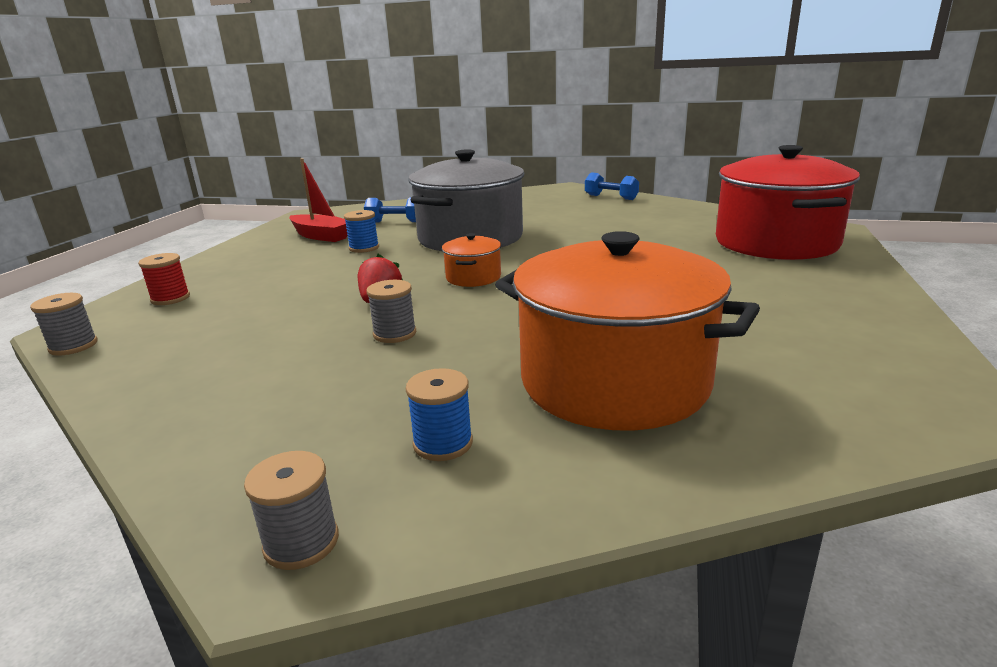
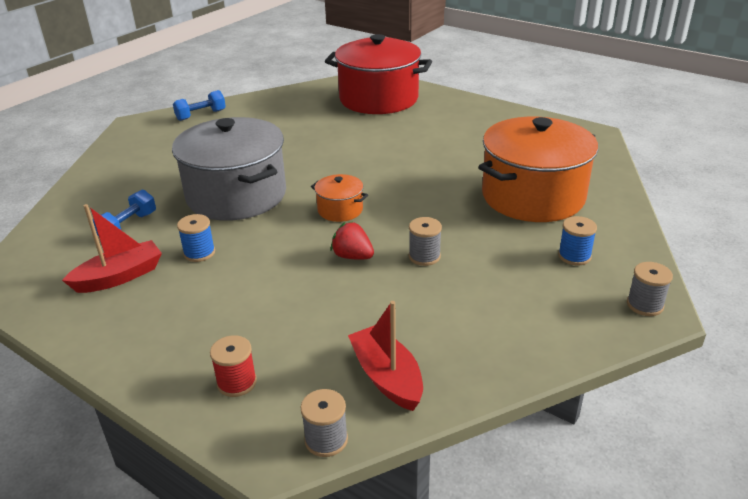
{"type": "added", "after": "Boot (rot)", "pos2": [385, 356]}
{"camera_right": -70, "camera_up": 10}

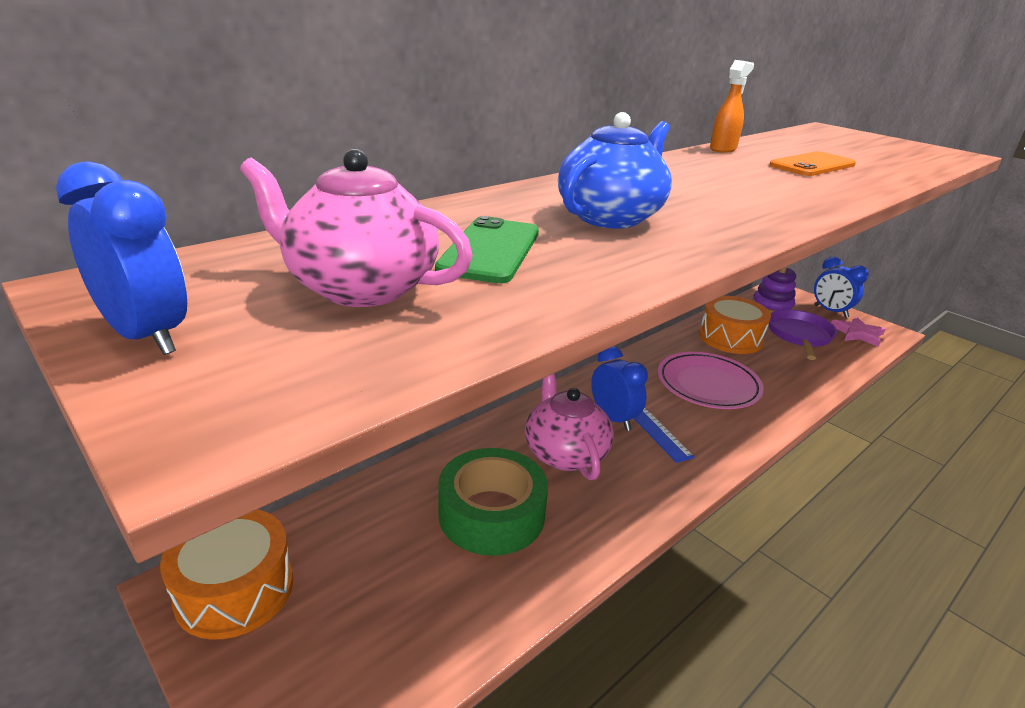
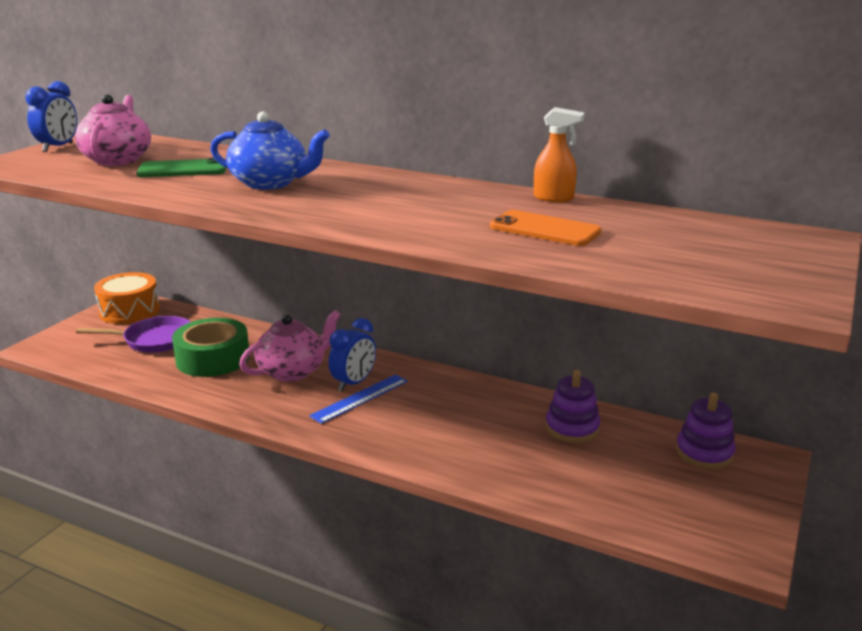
{"type": "removed", "before": "Teller (rosa)", "pos1": [711, 380]}
{"type": "replaced", "before": "Trommel (orange)", "after": "Stapelspielzeug (lila)", "pos1": [735, 325], "pos2": [573, 406]}
{"type": "moved", "before": "Pfanne (lila)", "pos1": [803, 334], "pos2": [133, 334]}
{"type": "removed", "before": "Wecker (blau)", "pos1": [841, 287]}
{"type": "removed", "before": "Stern (rosa)", "pos1": [858, 331]}
{"camera_right": 70, "camera_up": -5}

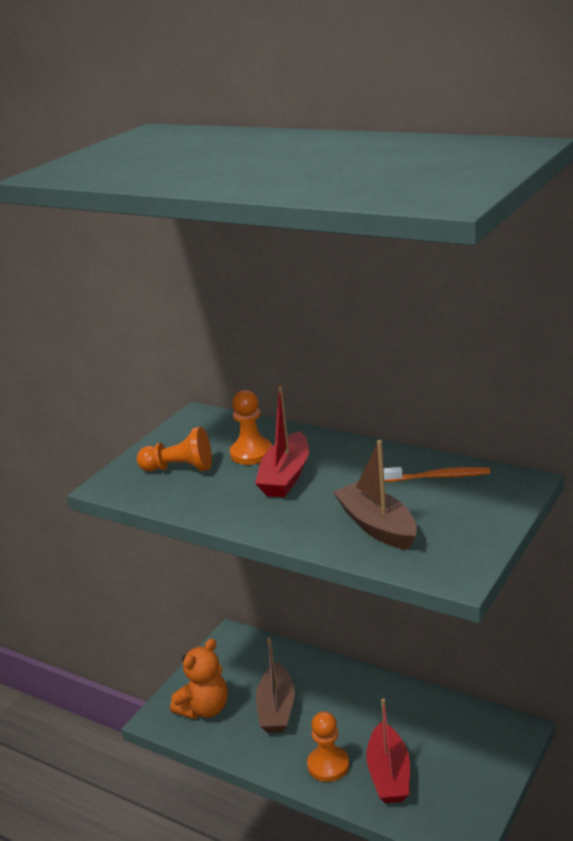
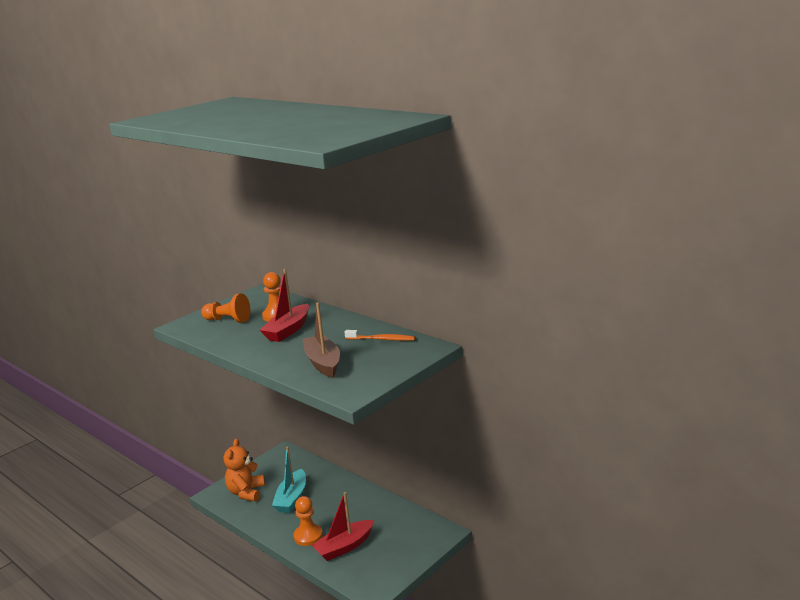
{"type": "turned", "before": "Teddybär (orange)", "pos1": [199, 678], "pos2": [244, 470], "turn": 135}
{"type": "recoloured", "before": "Boot (braun)", "after": "Boot (türkis)", "pos1": [275, 685], "pos2": [289, 479]}
{"type": "turned", "before": "Boot (rot)", "pos1": [388, 750], "pos2": [343, 526], "turn": 45}
{"camera_right": 10, "camera_up": -5}

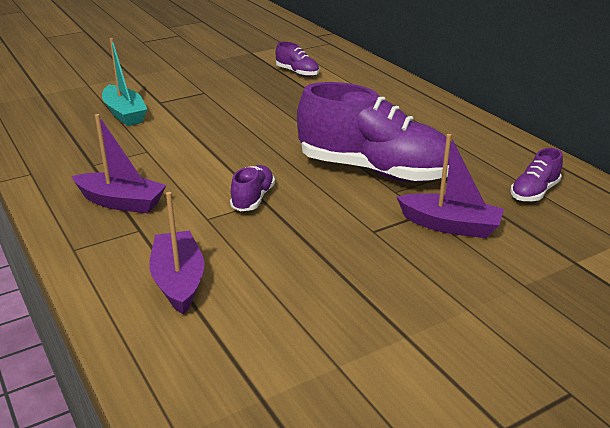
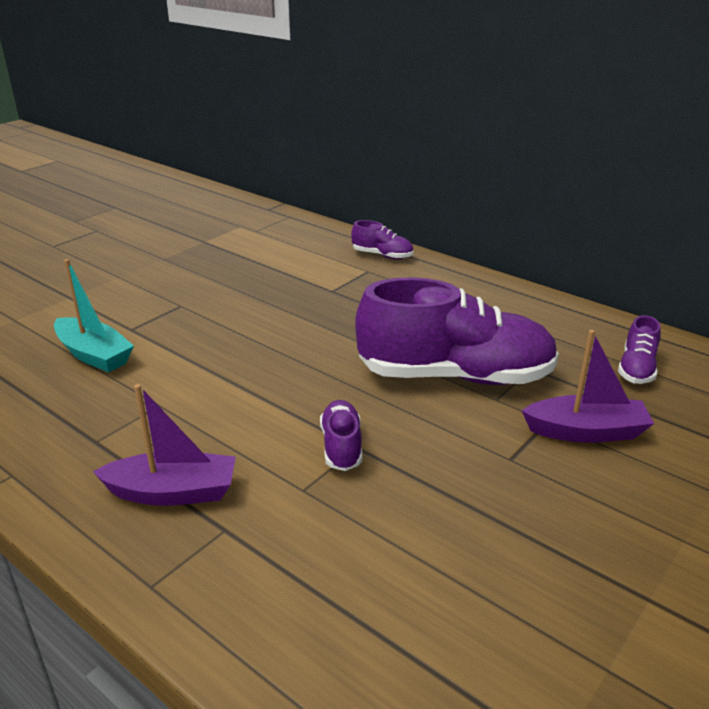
{"type": "removed", "before": "Boot (lila)", "pos1": [176, 253]}
{"type": "moved", "before": "Schuh (lila)", "pos1": [297, 59], "pos2": [382, 239]}
{"camera_right": -20, "camera_up": 0}

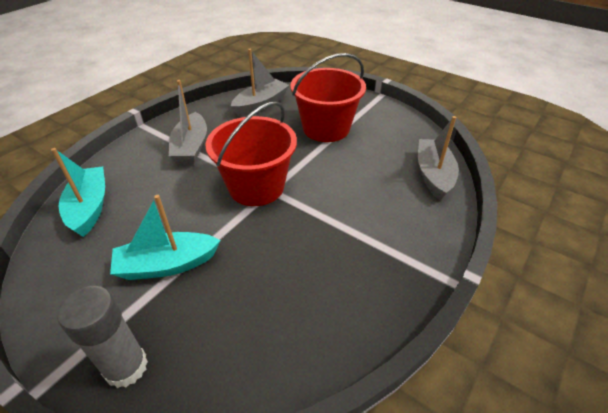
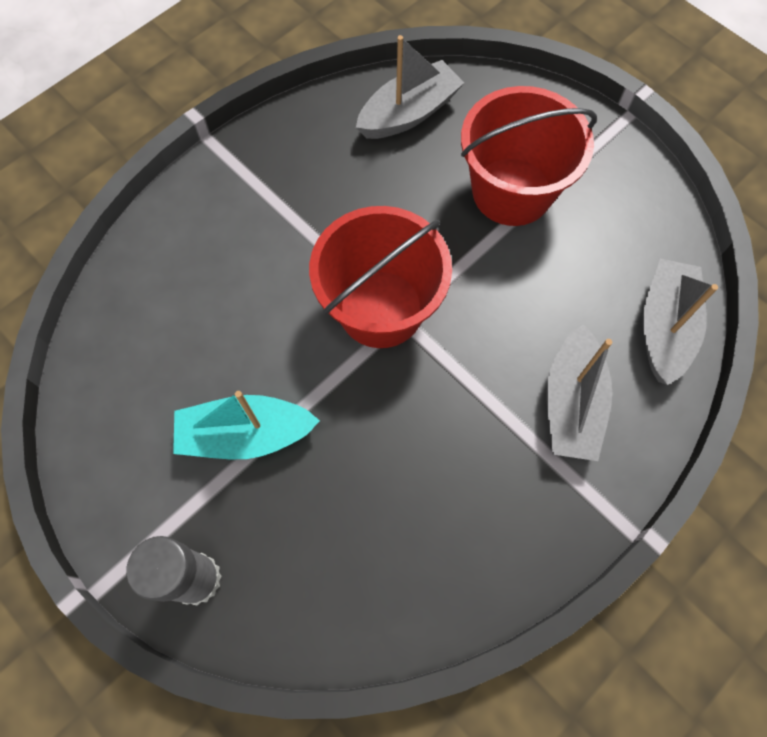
{"type": "removed", "before": "Boot (türkis)", "pos1": [78, 192]}
{"type": "moved", "before": "Boot (grau)", "pos1": [188, 122], "pos2": [579, 392]}
{"camera_right": 10, "camera_up": 25}

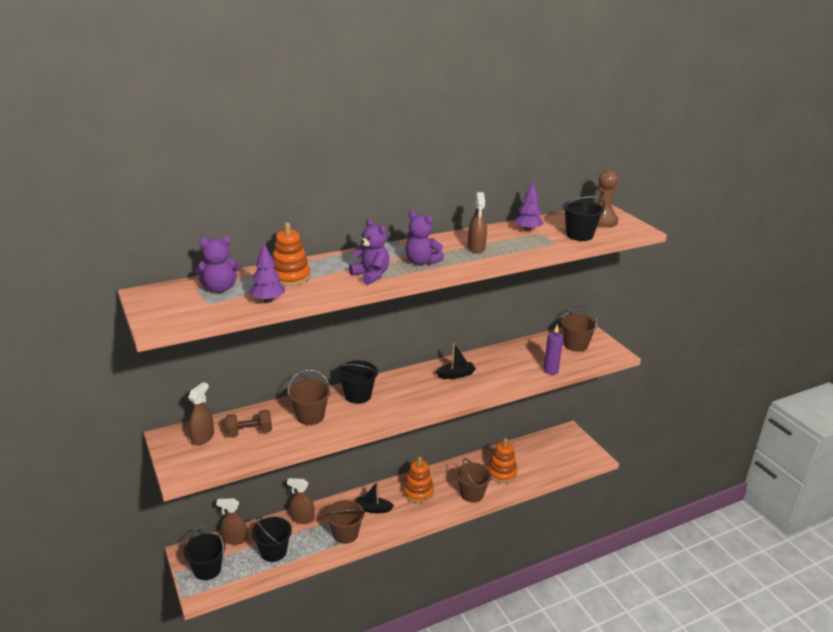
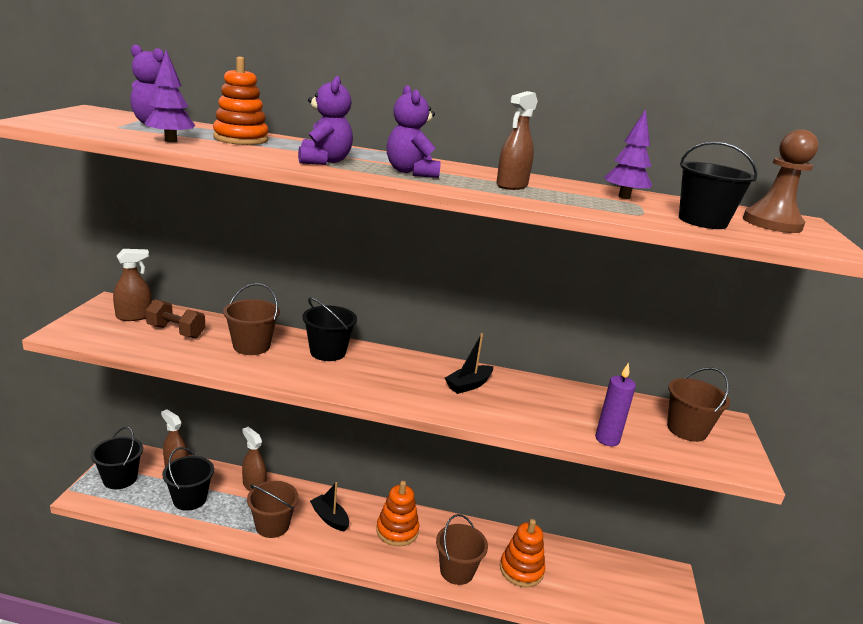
{"type": "turned", "before": "Boot (schwarz)", "pos1": [456, 361], "pos2": [469, 363], "turn": 120}
{"camera_right": 35, "camera_up": -5}

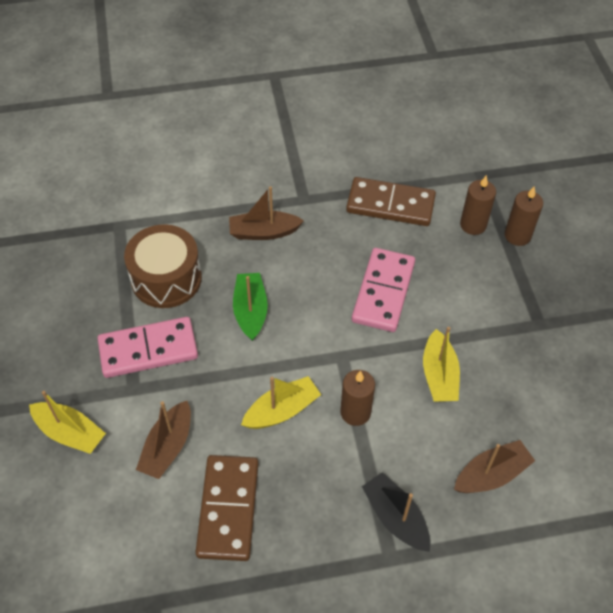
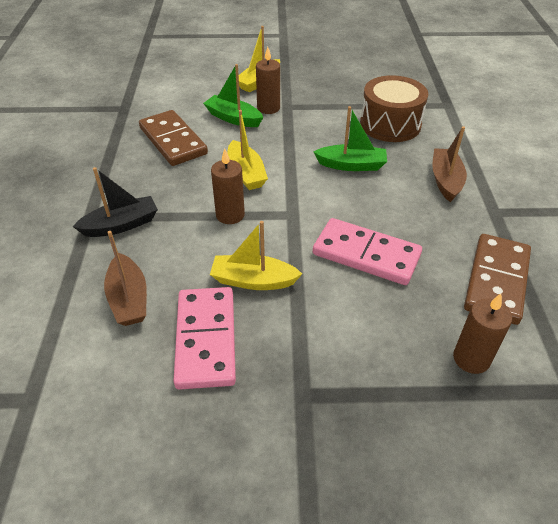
{"type": "moved", "before": "Dominostein (rosa)", "pos1": [147, 347], "pos2": [204, 338]}
{"type": "recoloured", "before": "Boot (braun)", "after": "Boot (grün)", "pos1": [163, 440], "pos2": [233, 95]}
{"type": "turned", "before": "Dominostein (braun)", "pos1": [226, 508], "pos2": [173, 138], "turn": 45}
{"type": "moved", "before": "Kerze (braun)", "pos1": [524, 216], "pos2": [268, 80]}
{"camera_right": 100, "camera_up": -10}

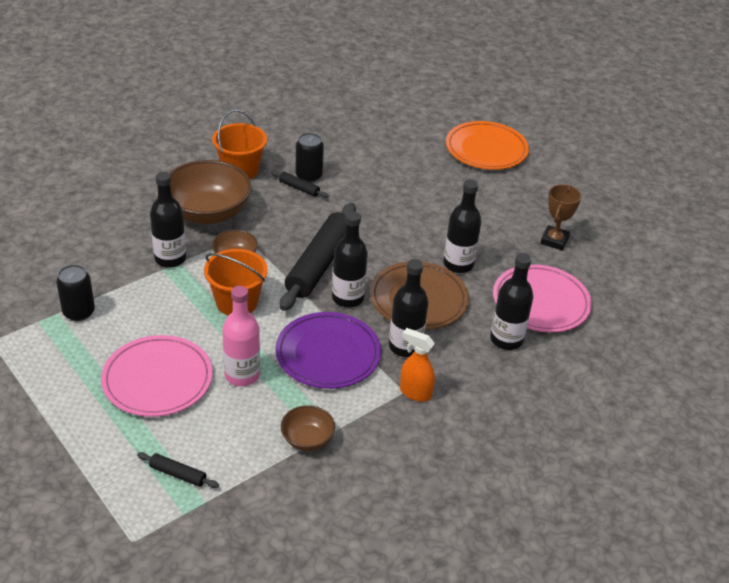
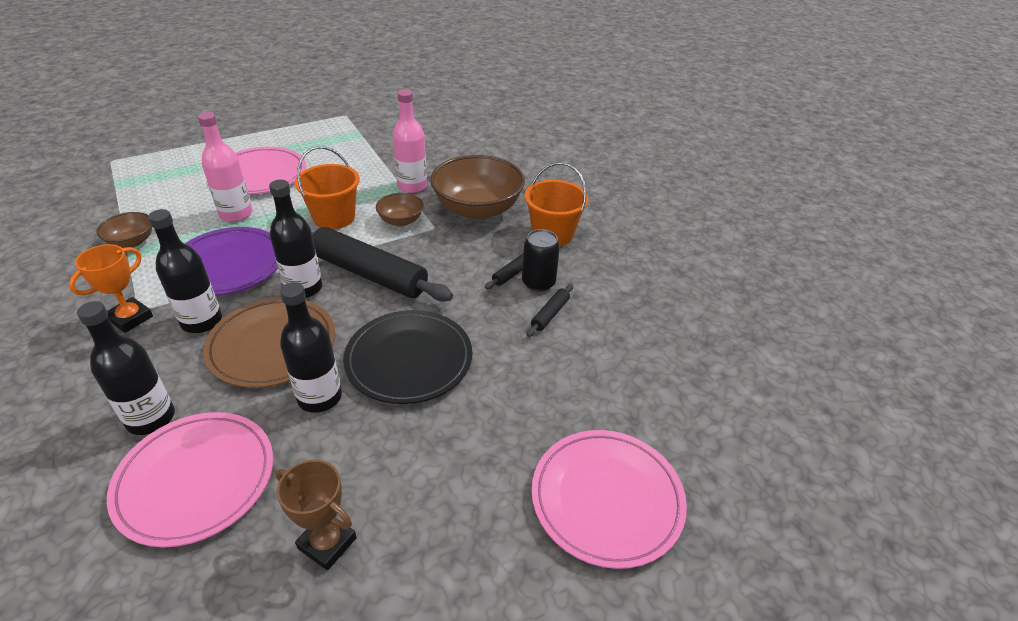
{"type": "removed", "before": "Dose (schwarz)", "pos1": [75, 292]}
{"type": "moved", "before": "Nudelholz (schwarz)", "pos1": [178, 470], "pos2": [550, 310]}
{"type": "recoloured", "before": "Flasche (schwarz)", "after": "Flasche (rosa)", "pos1": [168, 220], "pos2": [409, 141]}
{"type": "replaced", "before": "Sprühflasche (orange)", "after": "Pokal (orange)", "pos1": [417, 365], "pos2": [111, 288]}
{"type": "recoloured", "before": "Teller (orange)", "after": "Teller (rosa)", "pos1": [487, 145], "pos2": [609, 499]}
{"type": "added", "after": "Teller (schwarz)", "pos2": [408, 357]}
{"camera_right": 100, "camera_up": 0}

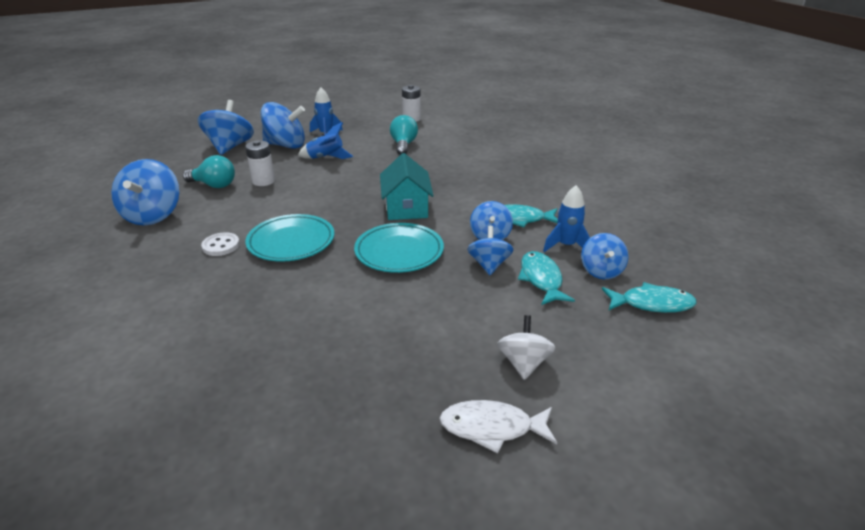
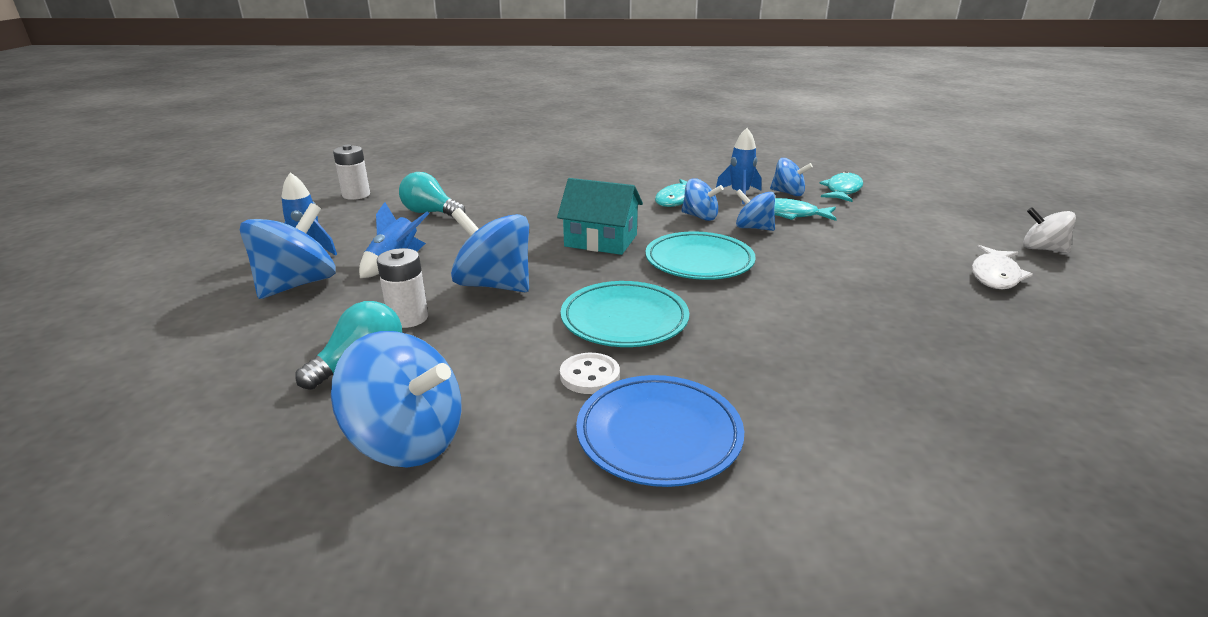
{"type": "moved", "before": "Kreisel (blau)", "pos1": [226, 127], "pos2": [490, 250]}
{"type": "moved", "before": "Kreisel (weiß)", "pos1": [526, 347], "pos2": [1049, 230]}
{"type": "added", "after": "Teller (blau)", "pos2": [660, 431]}
{"camera_right": -65, "camera_up": -5}

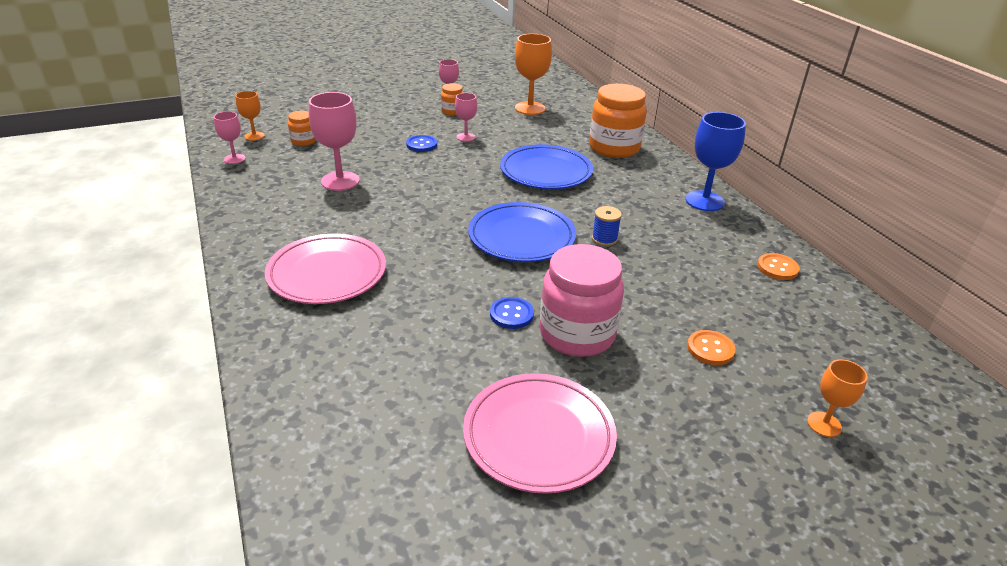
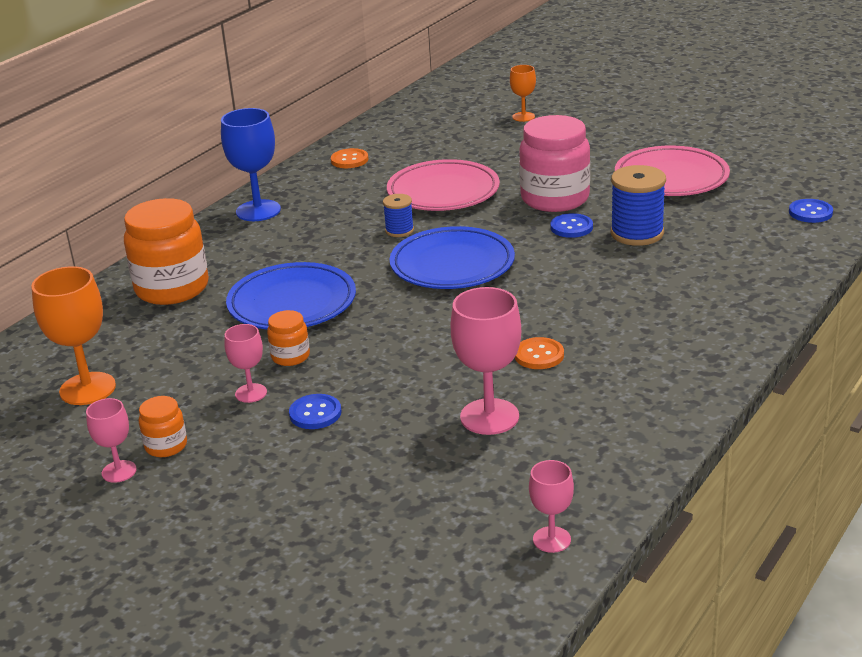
{"type": "removed", "before": "Kelch (orange)", "pos1": [250, 116]}
{"type": "moved", "before": "Teller (rosa)", "pos1": [325, 269], "pos2": [443, 185]}
{"type": "moved", "before": "Einmachglas (orange)", "pos1": [302, 128], "pos2": [288, 338]}
{"type": "moved", "before": "Knopf (orange)", "pos1": [711, 347], "pos2": [539, 353]}
{"type": "added", "after": "Garnrolle (blau)", "pos2": [638, 205]}
{"type": "added", "after": "Knopf (blau)", "pos2": [811, 211]}
{"camera_right": -120, "camera_up": -5}

